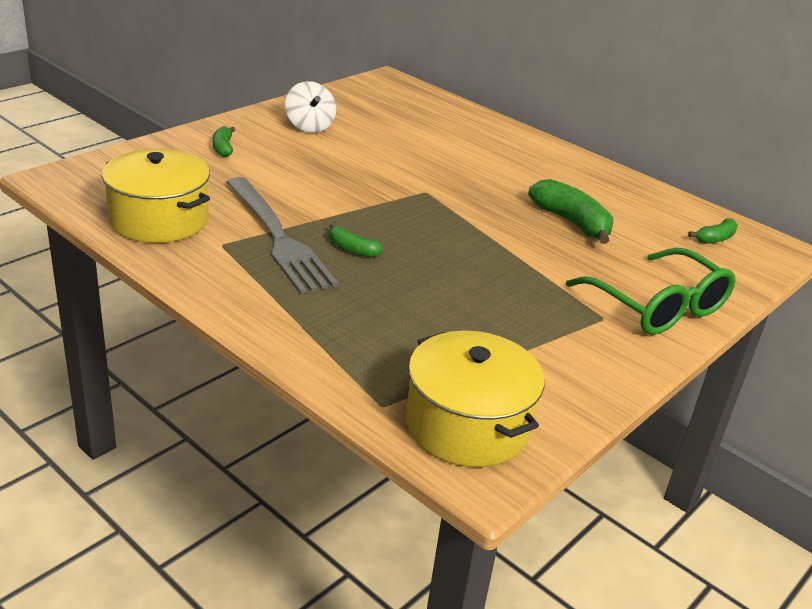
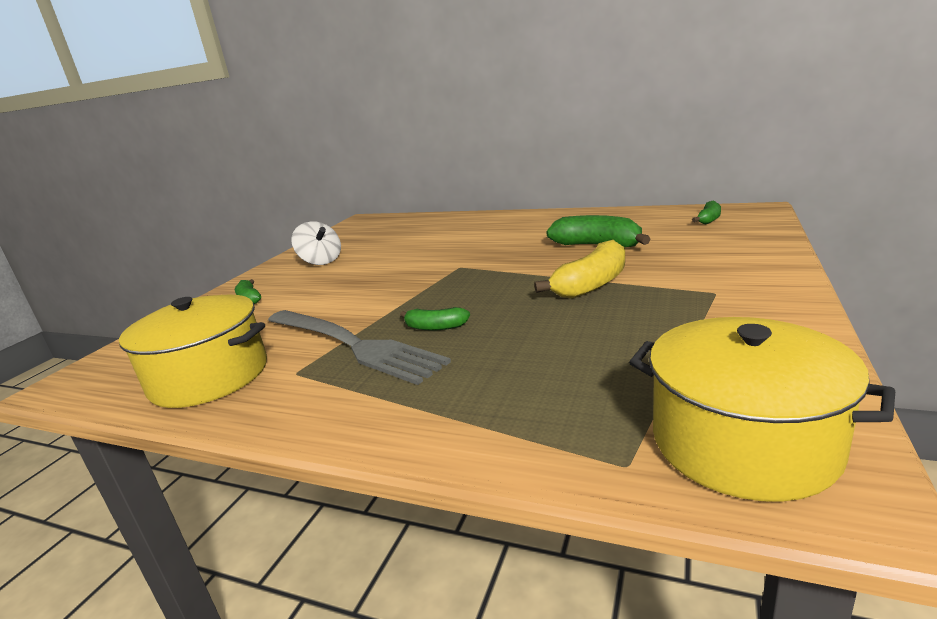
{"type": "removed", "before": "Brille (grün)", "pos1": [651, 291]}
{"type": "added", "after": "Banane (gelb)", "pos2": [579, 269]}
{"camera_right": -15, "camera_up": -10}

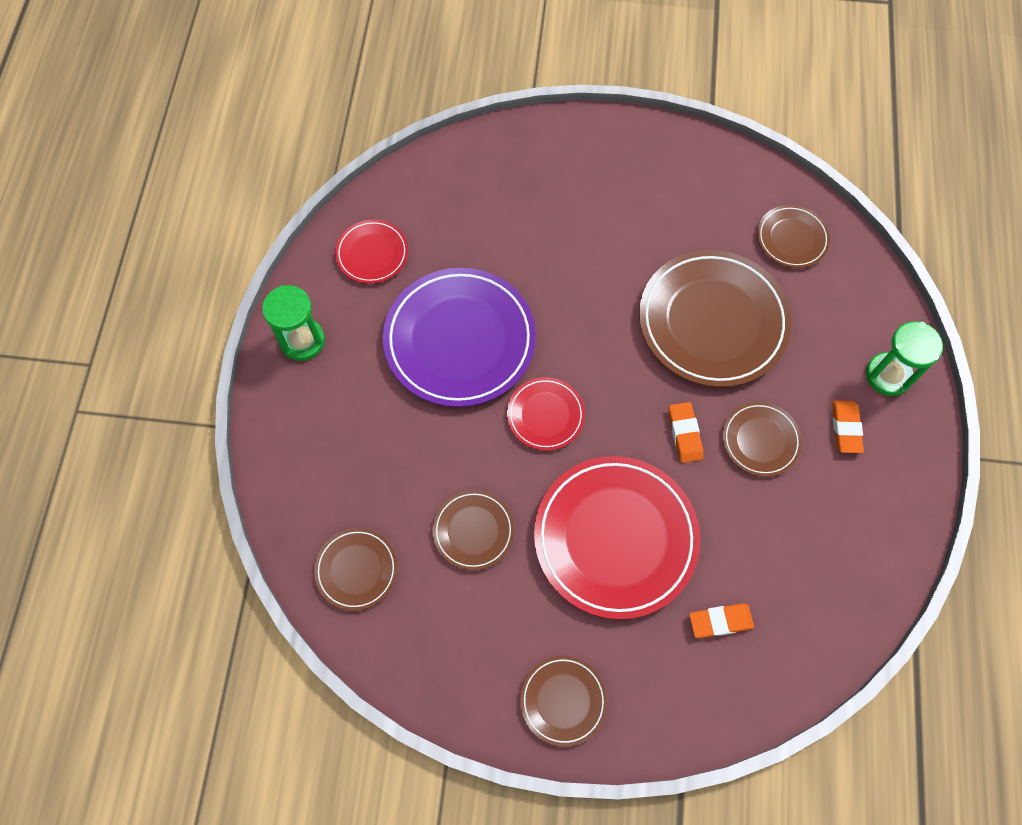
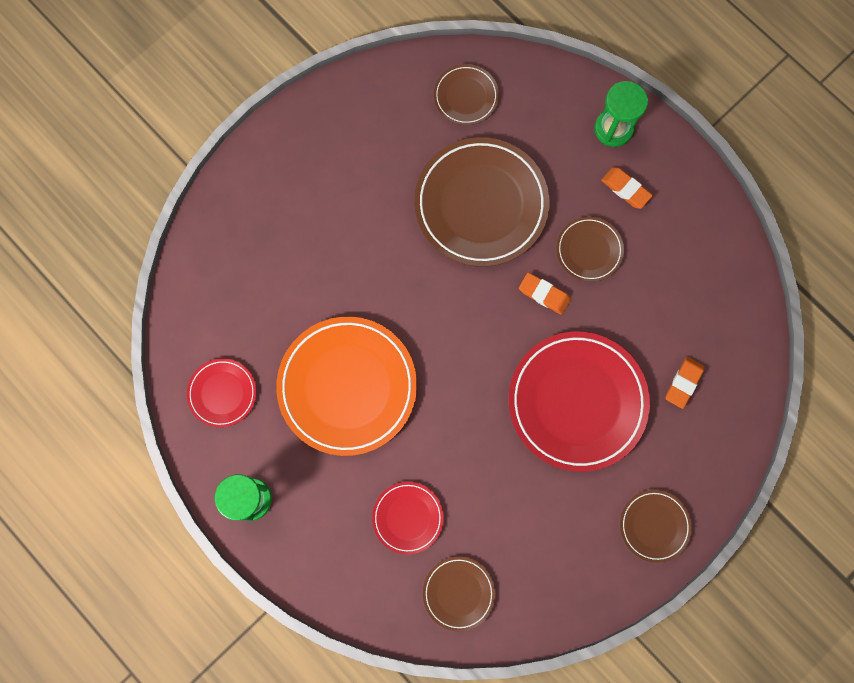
{"type": "recoloured", "before": "Teller (lila)", "after": "Teller (orange)", "pos1": [459, 337], "pos2": [346, 386]}
{"type": "removed", "before": "Teller (braun)", "pos1": [473, 530]}
{"type": "moved", "before": "Teller (rot)", "pos1": [546, 413], "pos2": [408, 518]}
{"camera_right": -50, "camera_up": 10}

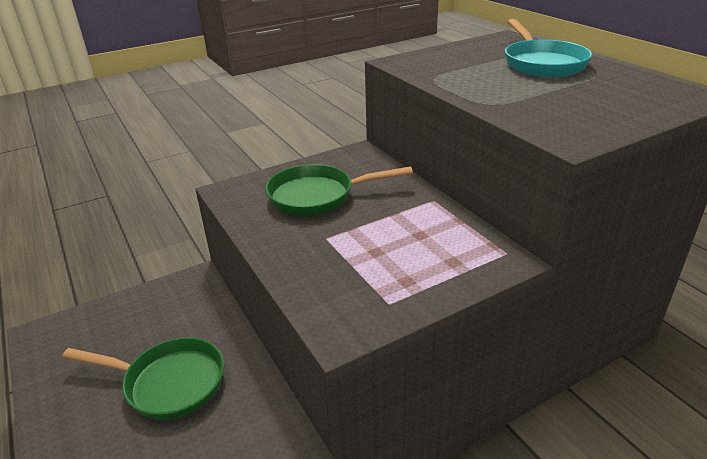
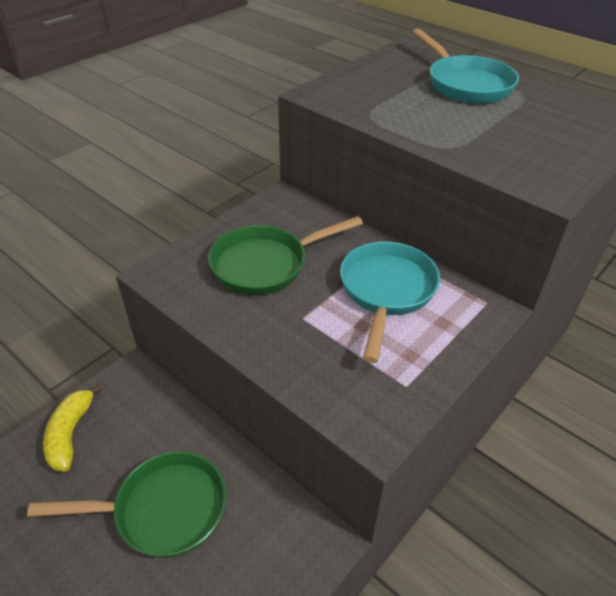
{"type": "added", "after": "Banane (gelb)", "pos2": [73, 428]}
{"type": "added", "after": "Pfanne (türkis)", "pos2": [390, 302]}
{"camera_right": -20, "camera_up": 10}

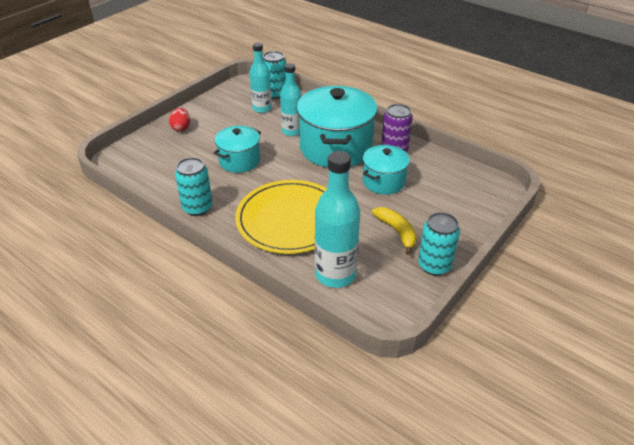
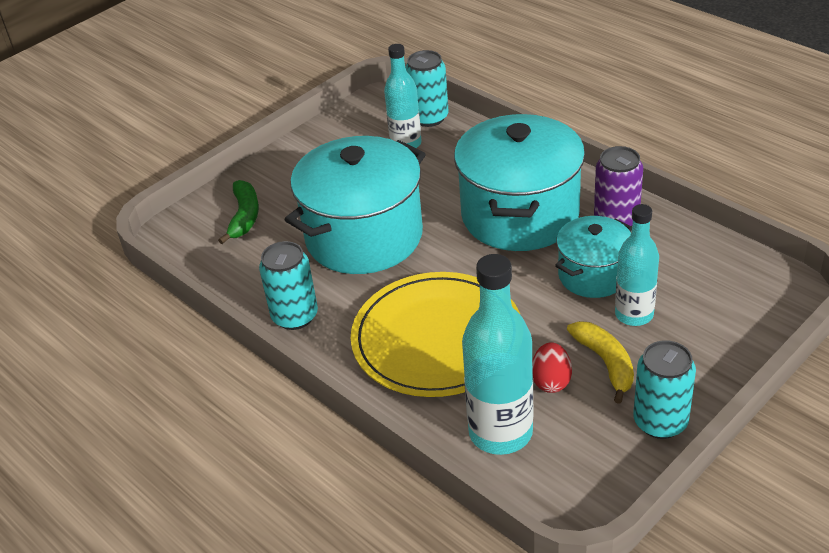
{"type": "moved", "before": "Ei (rot)", "pos1": [179, 120], "pos2": [552, 367]}
{"type": "resized", "before": "Kochtopf (türkis)", "pos1": [237, 149], "pos2": [355, 205], "scale": 1.8}
{"type": "moved", "before": "Flasche (türkis)", "pos1": [291, 99], "pos2": [637, 265]}
{"type": "added", "after": "Banane (grün)", "pos2": [238, 212]}
{"camera_right": 10, "camera_up": 0}

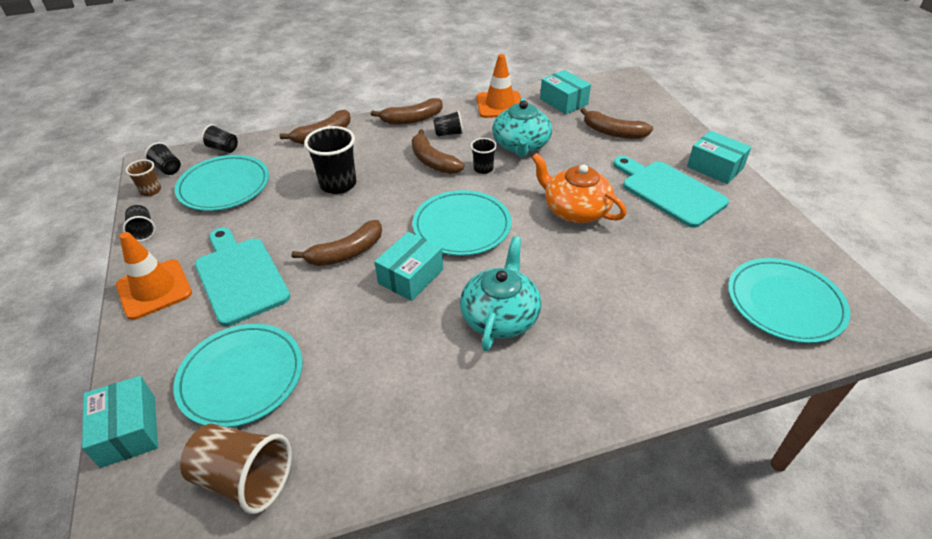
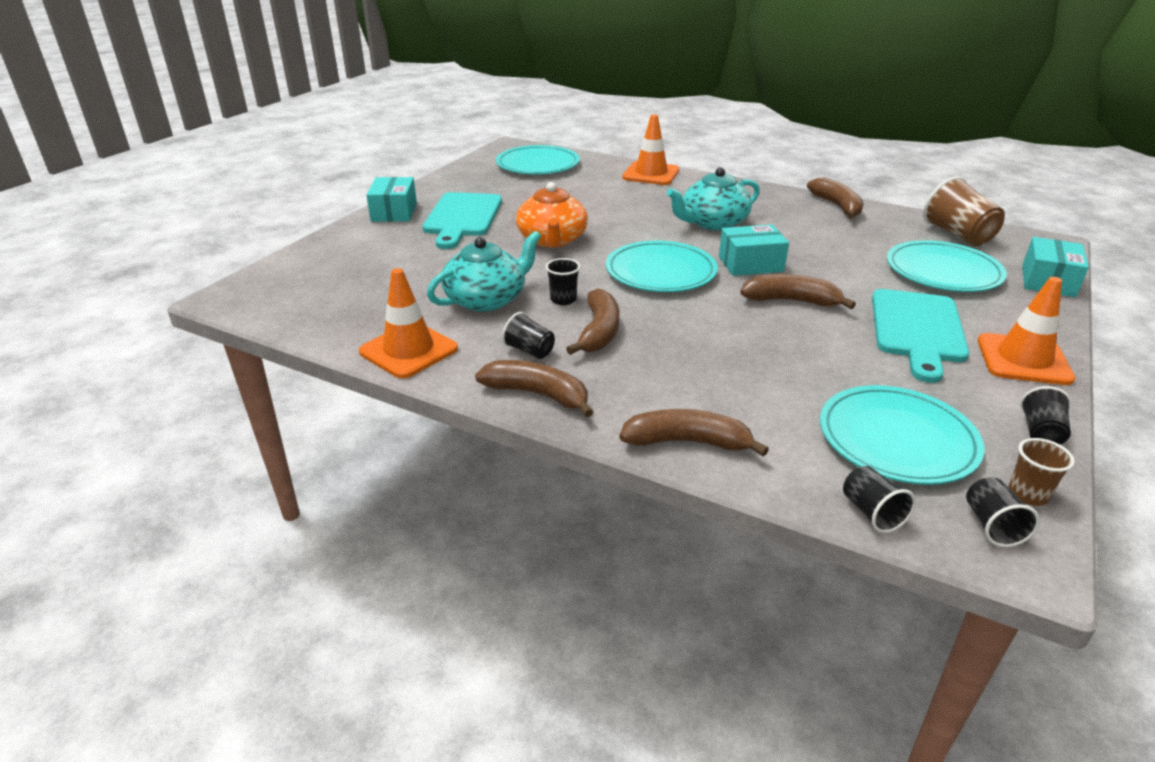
{"type": "removed", "before": "Becher (schwarz)", "pos1": [330, 160]}
{"type": "removed", "before": "Schachtel (türkis)", "pos1": [565, 92]}
{"type": "moved", "before": "Banane (braun)", "pos1": [616, 123], "pos2": [835, 198]}
{"type": "added", "after": "Leitkegel (orange)", "pos2": [650, 149]}
{"camera_right": -135, "camera_up": -10}

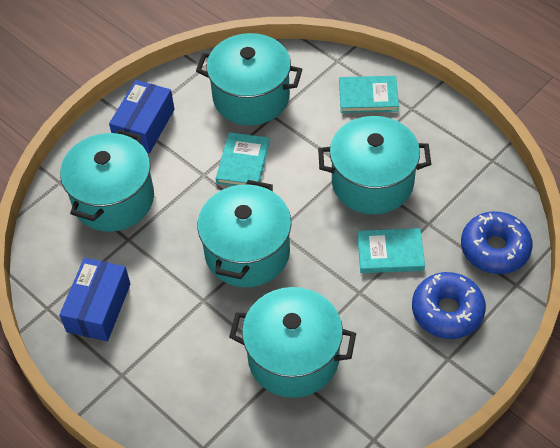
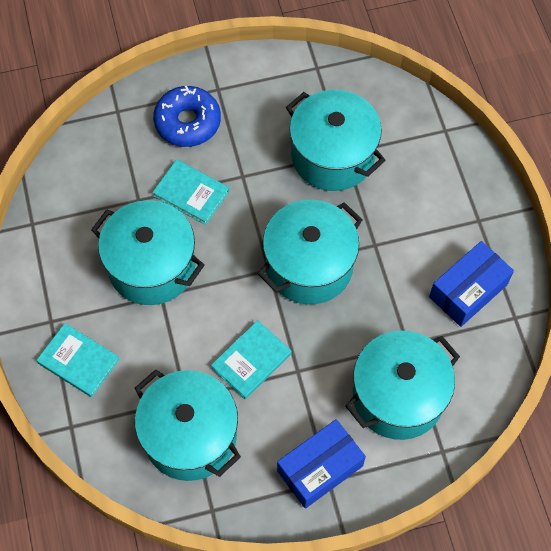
{"type": "removed", "before": "Donut (blau)", "pos1": [497, 242]}
{"camera_right": -150, "camera_up": 10}

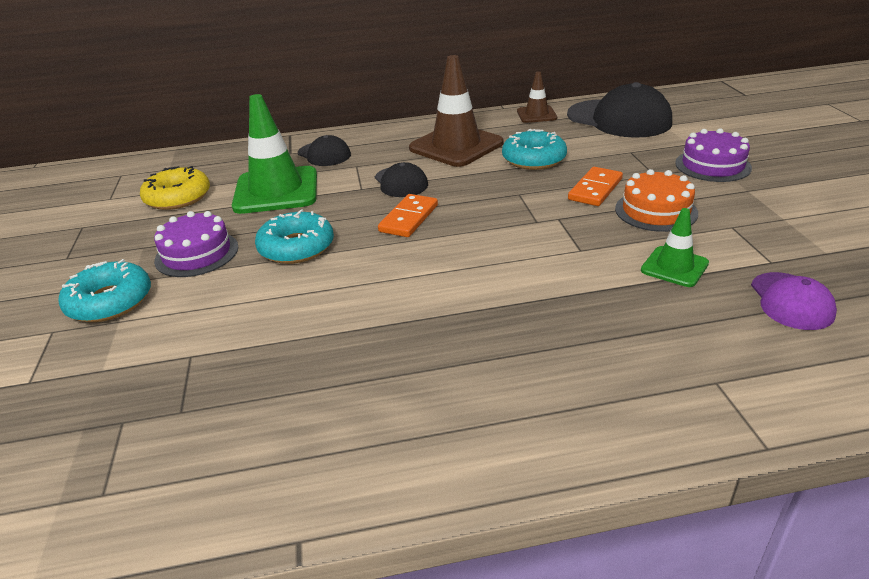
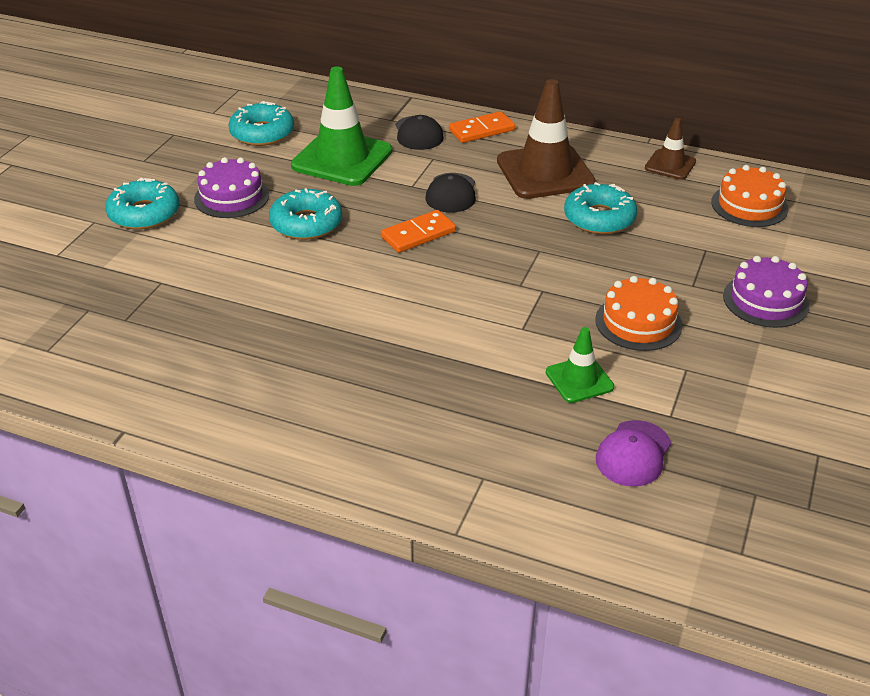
{"type": "recoloured", "before": "Donut (gelb)", "after": "Donut (türkis)", "pos1": [175, 188], "pos2": [261, 123]}
{"type": "replaced", "before": "Kappe (schwarz)", "after": "Kuchen (orange)", "pos1": [619, 110], "pos2": [749, 196]}
{"type": "moved", "before": "Dominostein (orange)", "pos1": [595, 186], "pos2": [482, 127]}
{"camera_right": 30, "camera_up": 5}

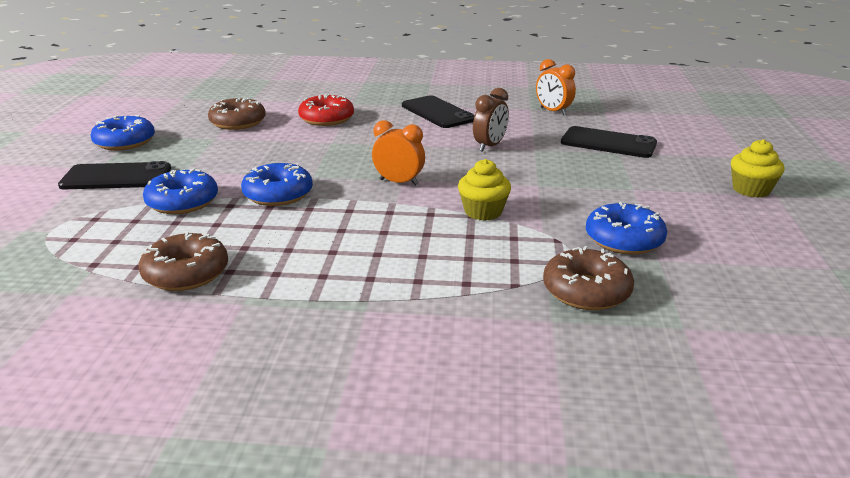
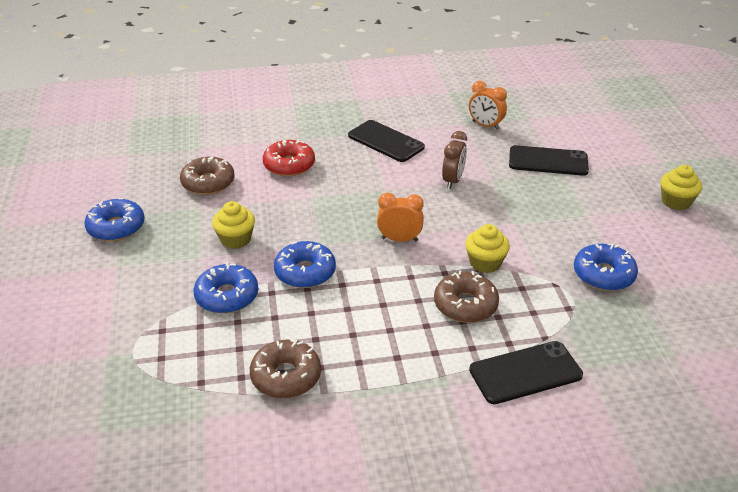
{"type": "moved", "before": "Handy (schwarz)", "pos1": [114, 175], "pos2": [526, 372]}
{"type": "moved", "before": "Donut (braun)", "pos1": [588, 278], "pos2": [466, 297]}
{"type": "added", "after": "Muffin (gelb)", "pos2": [233, 225]}
{"camera_right": -15, "camera_up": 10}

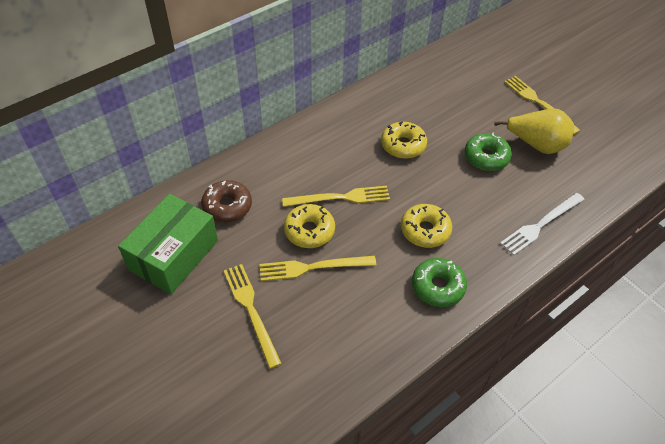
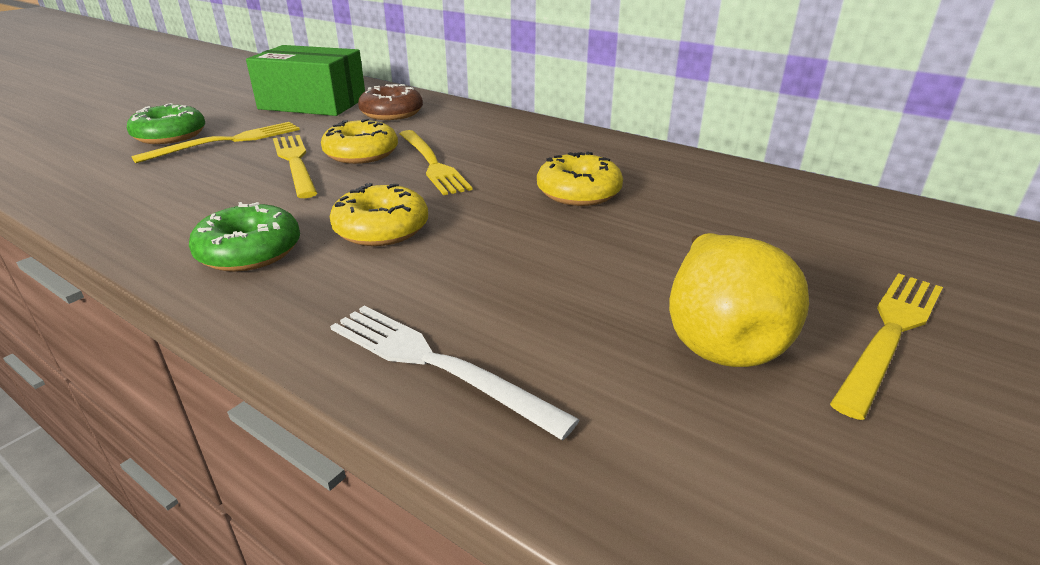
{"type": "moved", "before": "Donut (grün)", "pos1": [488, 151], "pos2": [166, 123]}
{"camera_right": 75, "camera_up": -20}

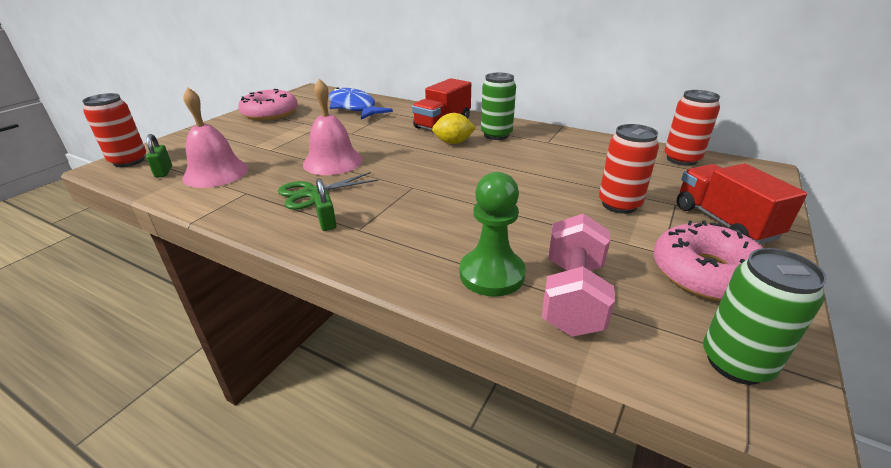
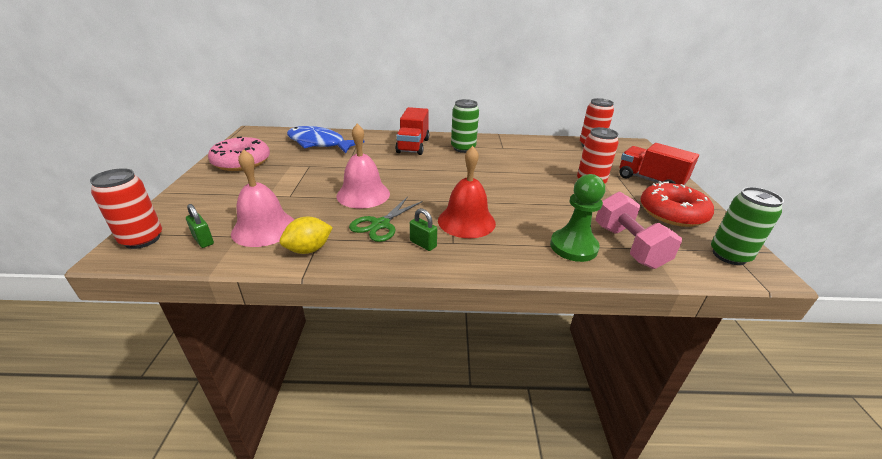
{"type": "moved", "before": "Zitrone (gelb)", "pos1": [454, 128], "pos2": [306, 235]}
{"type": "recoloured", "before": "Donut (rosa)", "after": "Donut (rot)", "pos1": [708, 260], "pos2": [677, 204]}
{"type": "added", "after": "Glocke (rot)", "pos2": [467, 192]}
{"camera_right": -30, "camera_up": 0}

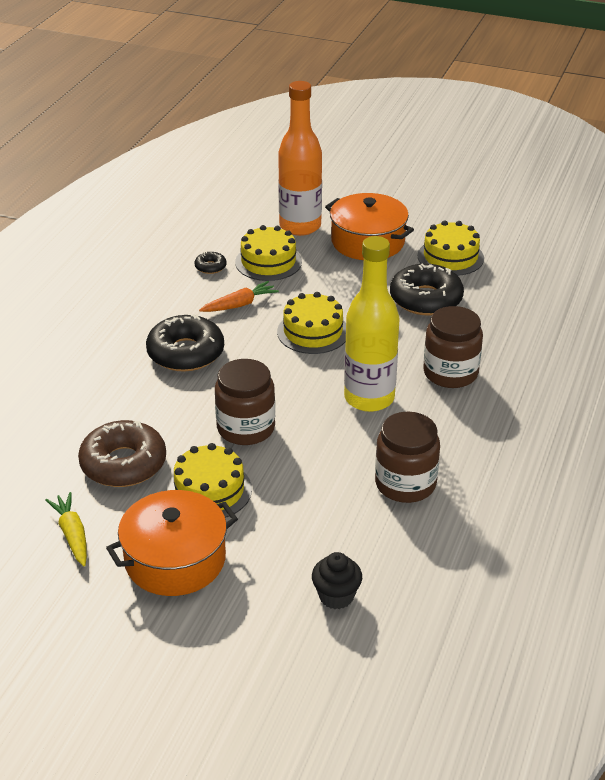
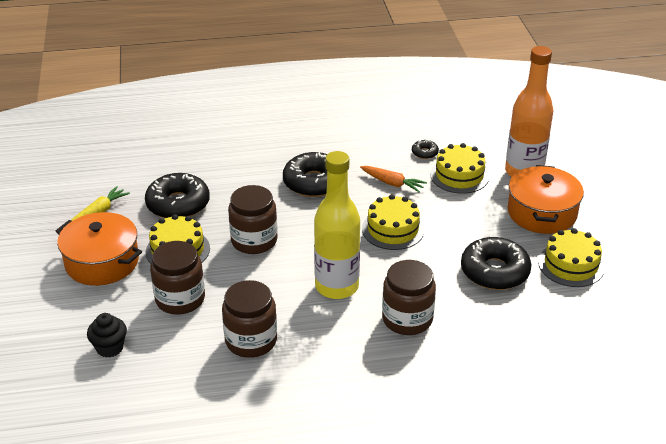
{"type": "recoloured", "before": "Donut (braun)", "after": "Donut (schwarz)", "pos1": [122, 453], "pos2": [177, 195]}
{"type": "added", "after": "Einmachglas (braun)", "pos2": [177, 278]}
{"camera_right": 60, "camera_up": 0}

